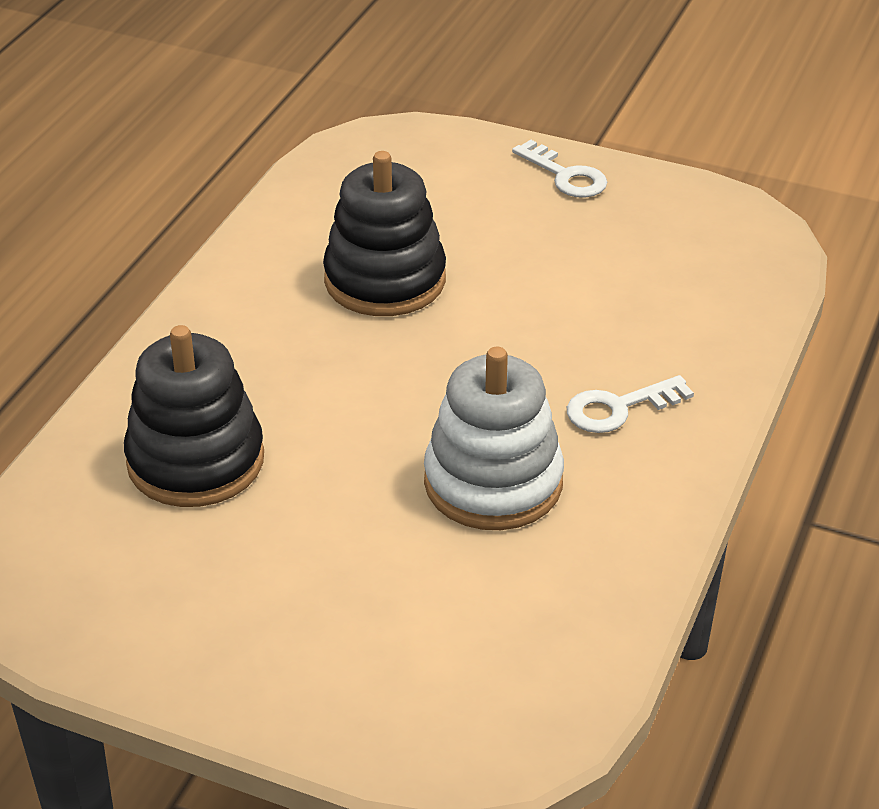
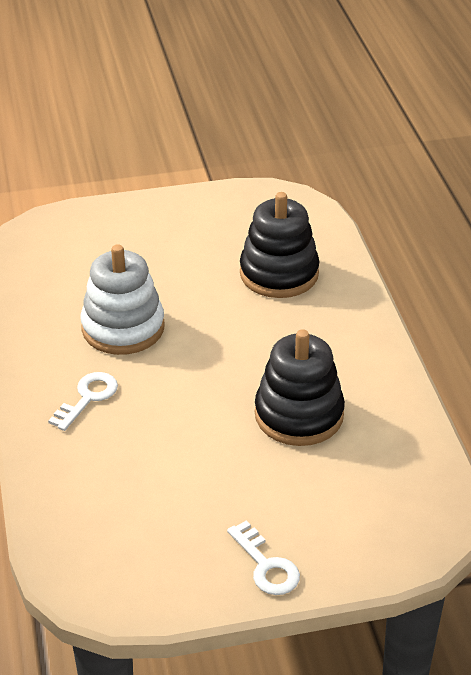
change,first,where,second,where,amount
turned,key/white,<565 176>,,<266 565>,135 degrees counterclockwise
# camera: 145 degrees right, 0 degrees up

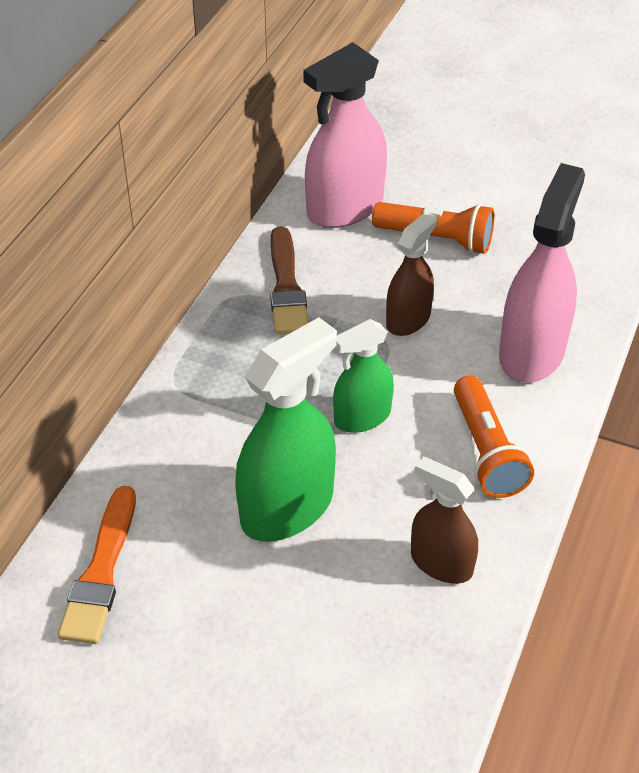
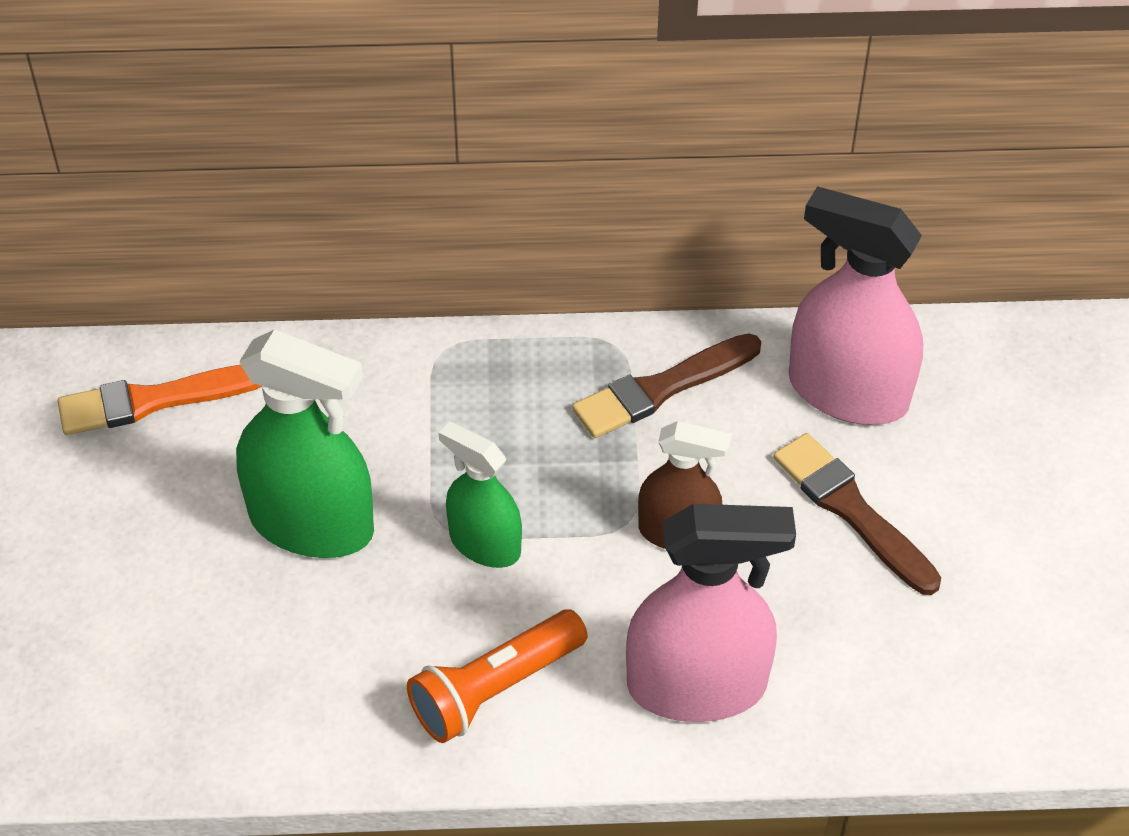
change,first,where,second,where,amount
replaced,flashlight/orange,<436 239>,brush/brown,<851 510>,
removed,spray bottle/brown,<441 563>,,,
# camera: 65 degrees right, 5 degrees up

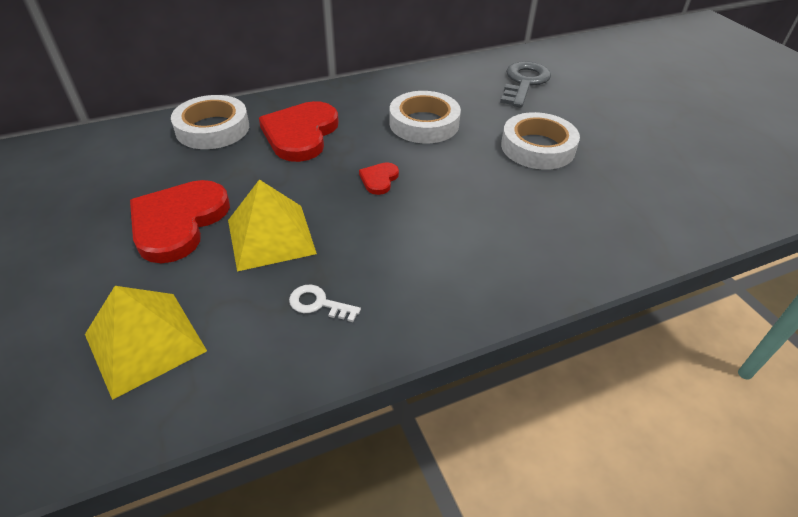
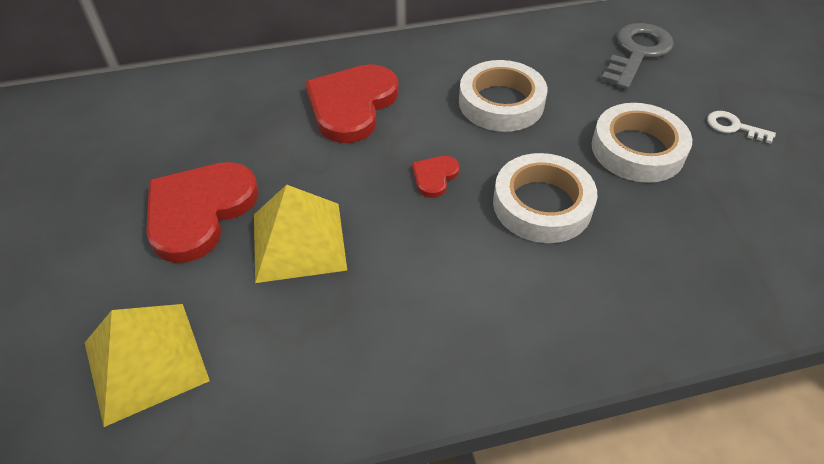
change,first,where,second,where,amount
moved,tape/white,<213 128>,,<542 204>,
moved,key/white,<318 304>,,<733 127>,
# camera: 10 degrees right, 5 degrees up

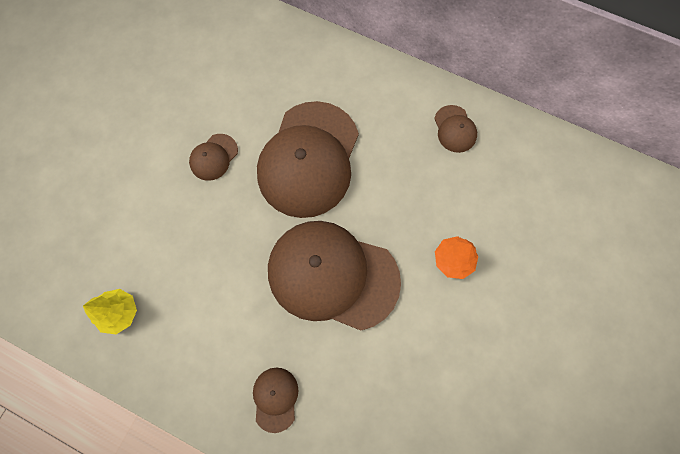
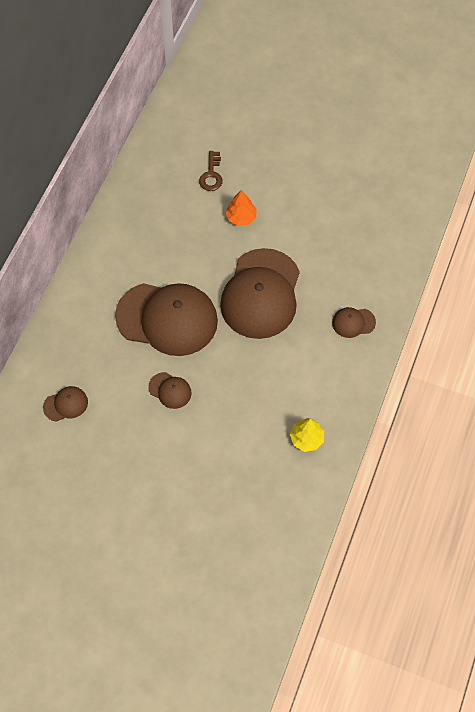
change,first,where,second,where,amount
moved,cap/brown,<455 129>,,<66 404>,
added,,,key/brown,<211 175>,
# camera: 95 degrees left, 10 degrees down

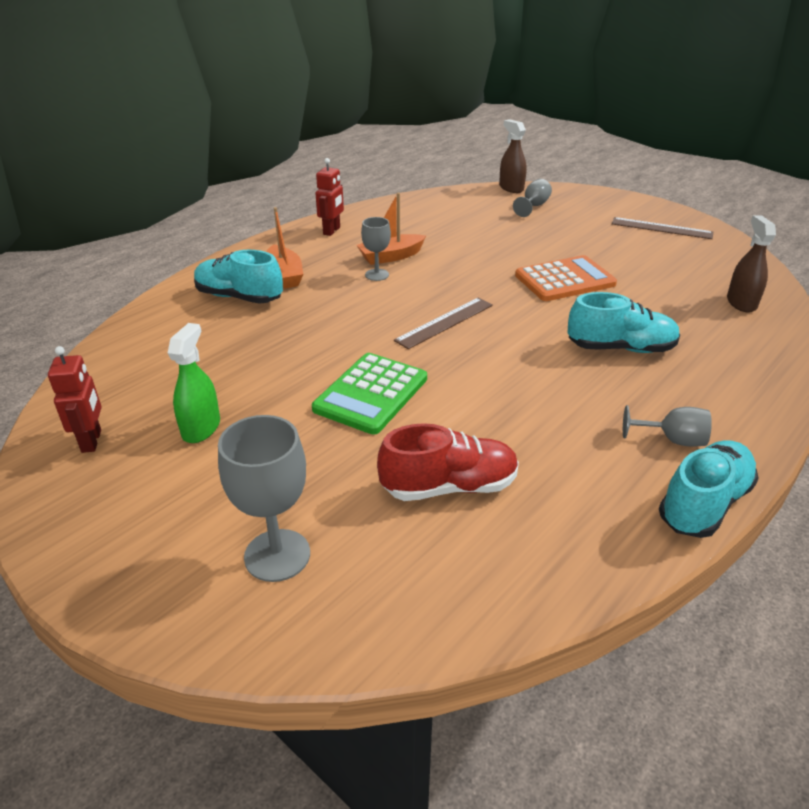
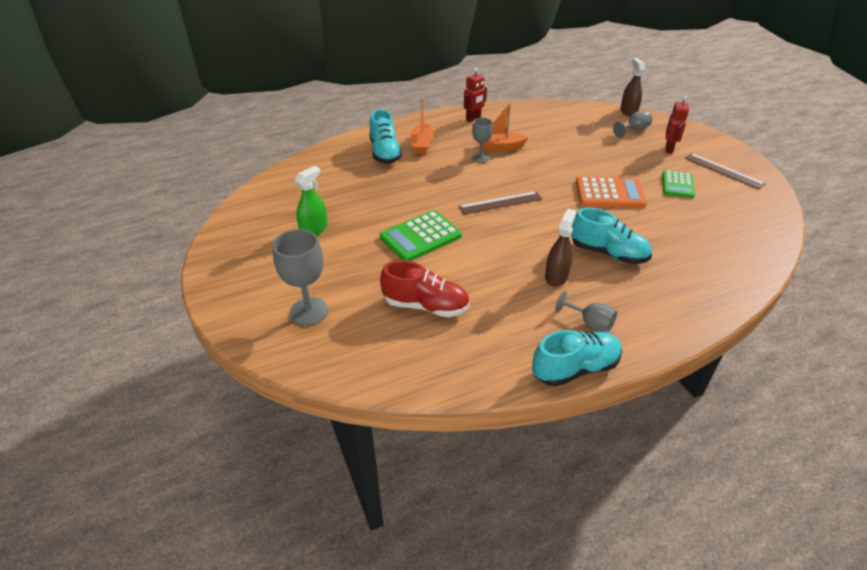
change,first,where,second,where,amount
turned,shoe/turquoise,<239 297>,,<385 153>,150 degrees counterclockwise
moved,spray bottle/brown,<741 303>,,<556 276>,
added,,,calculator/green,<677 185>,
moved,robot/red,<92 441>,,<669 149>,
# camera: 25 degrees right, 5 degrees up

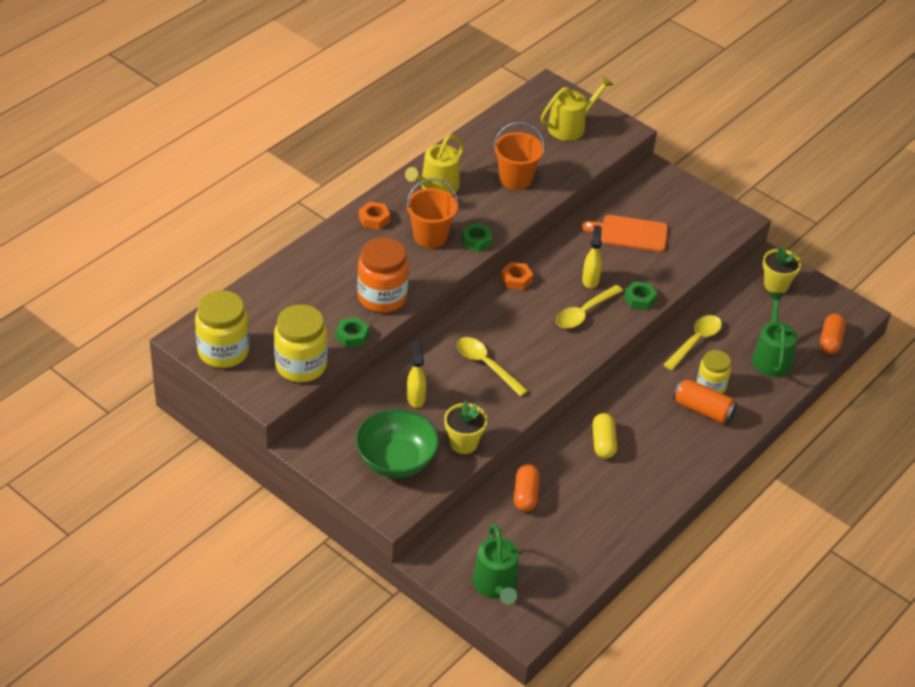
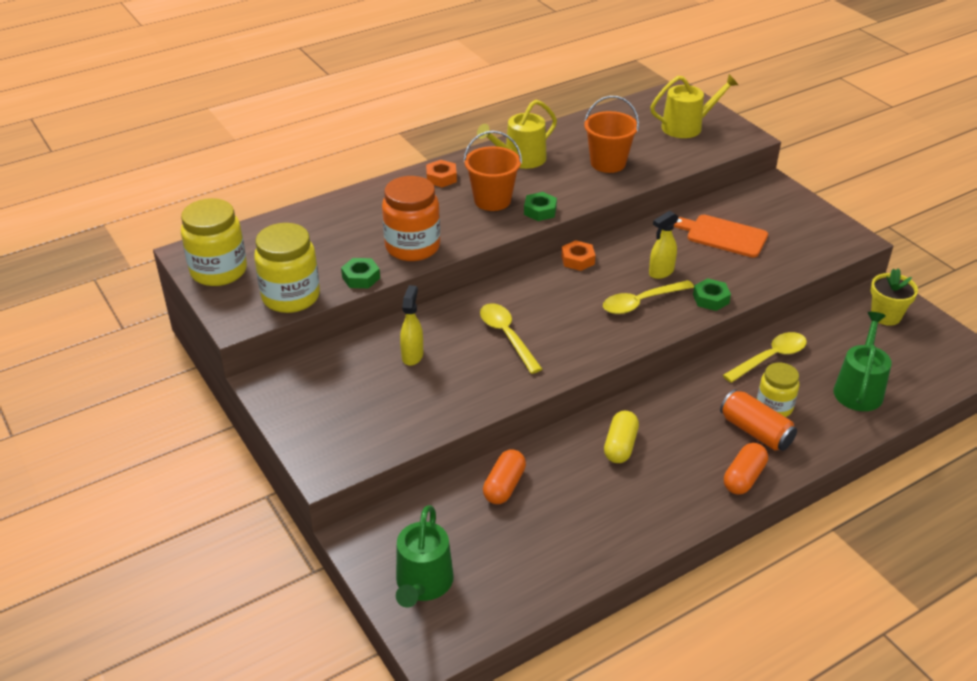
change,first,where,second,where,amount
turned,spray bottle/yellow,<590 280>,,<660 272>,150 degrees counterclockwise
moved,capsule/orange,<830 341>,,<744 478>,
removed,bowl/green,<396 460>,,,
removed,flower pot/yellow,<463 443>,,,
# camera: 20 degrees right, 5 degrees down

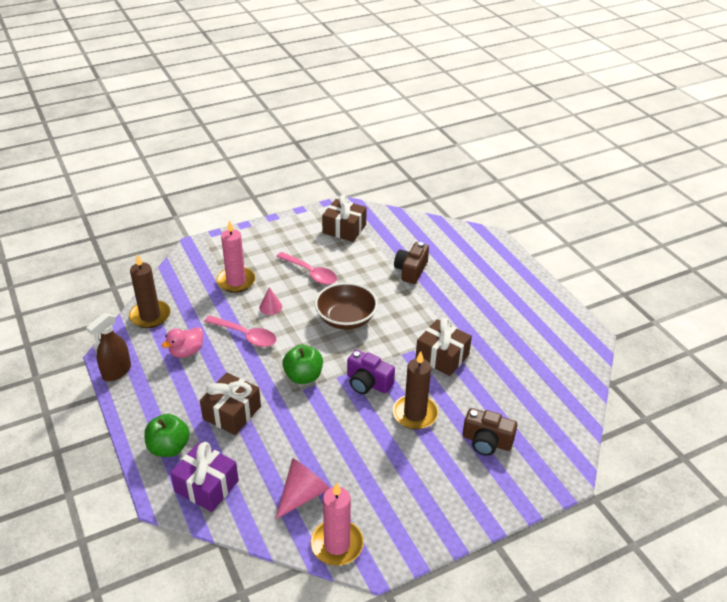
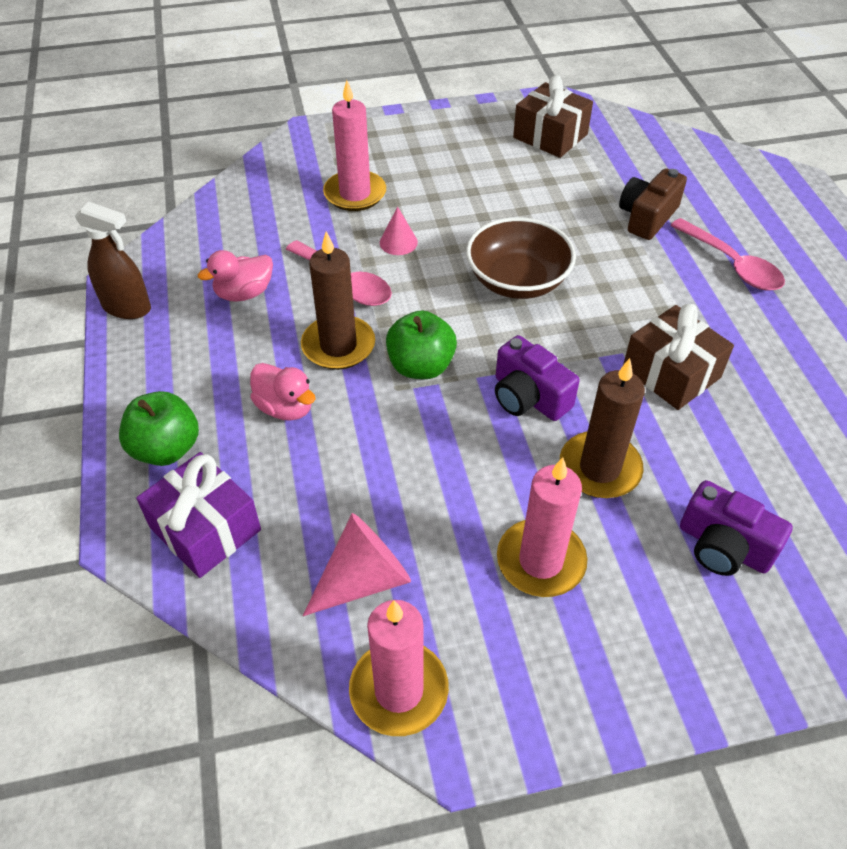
change,first,where,second,where,amount
turned,spray bottle/brown,<116 372>,,<127 307>,120 degrees counterclockwise
replaced,gift/brown,<232 413>,duck/pink,<285 407>,
moved,candle/brown,<150 316>,,<338 346>,
added,,,candle/pink,<541 561>,
moved,spoon/pink,<311 273>,,<732 264>,
recoloured,camera/brown,<486 441>,camera/purple,<723 546>,
# camera: 15 degrees right, 10 degrees up

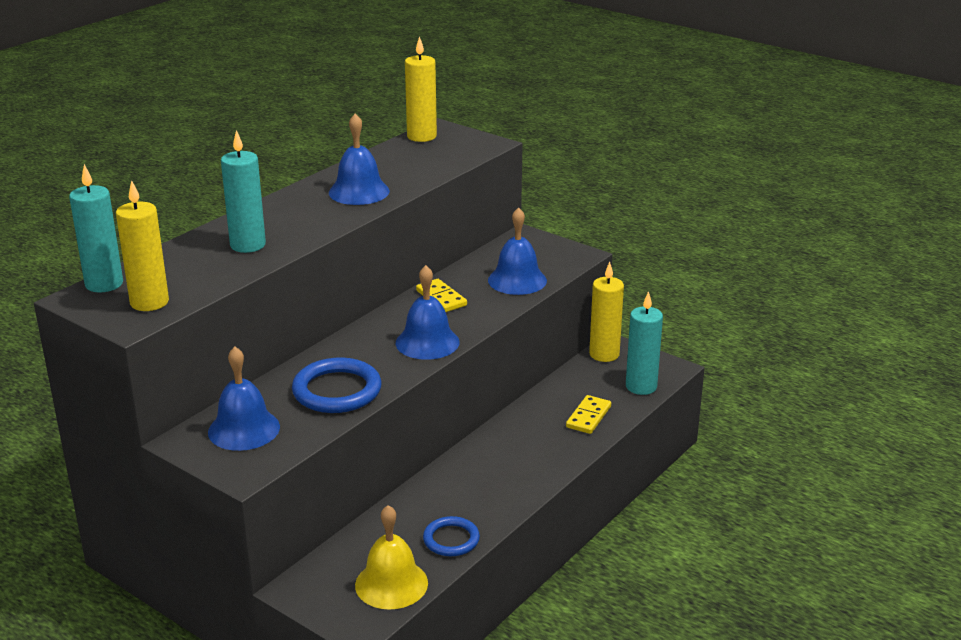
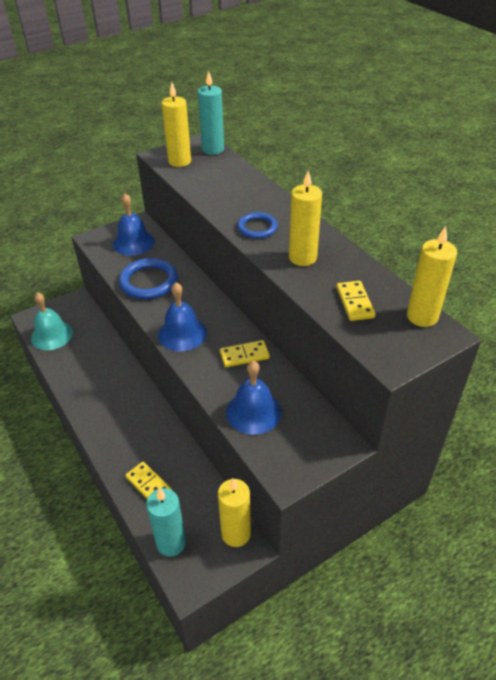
change,first,where,second,where,amount
recoloured,bell/yellow,<391 584>,bell/turquoise,<52 335>,
moved,ring/blue,<451 539>,,<257 228>,
replaced,bell/blue,<359 191>,candle/yellow,<302 258>,
added,,,domino/yellow,<355 302>,
removed,candle/turquoise,<248 245>,,,
# camera: 110 degrees right, 15 degrees up

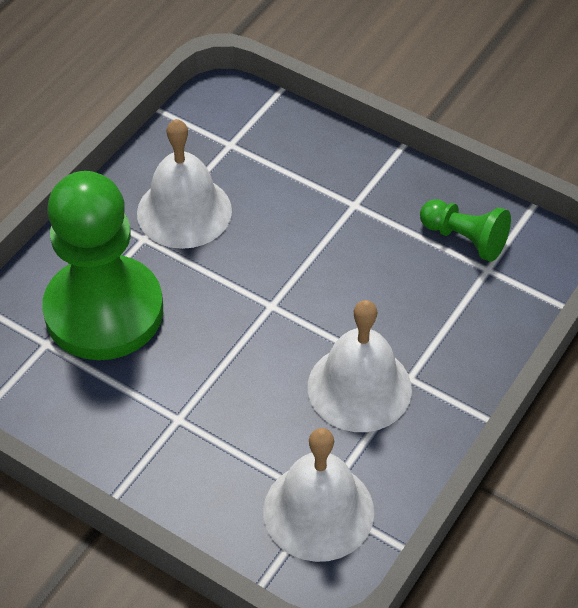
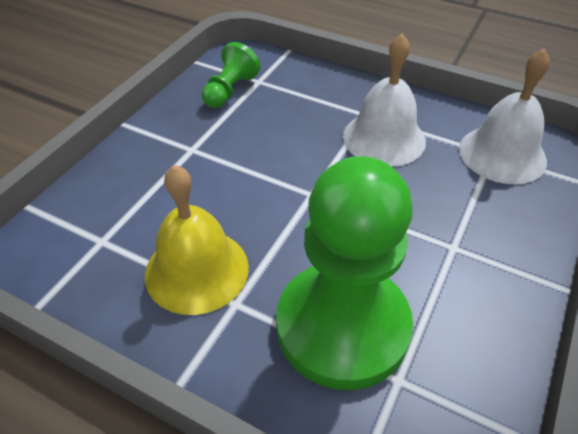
change,first,where,second,where,amount
recoloured,bell/white,<184 211>,bell/yellow,<197 270>,
# camera: 95 degrees left, 5 degrees down

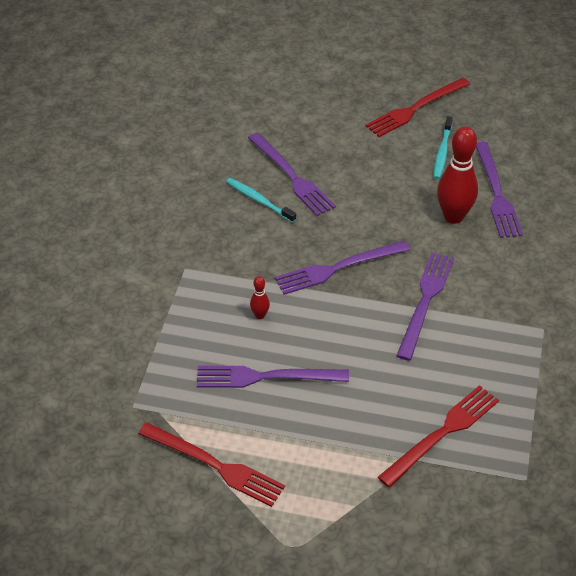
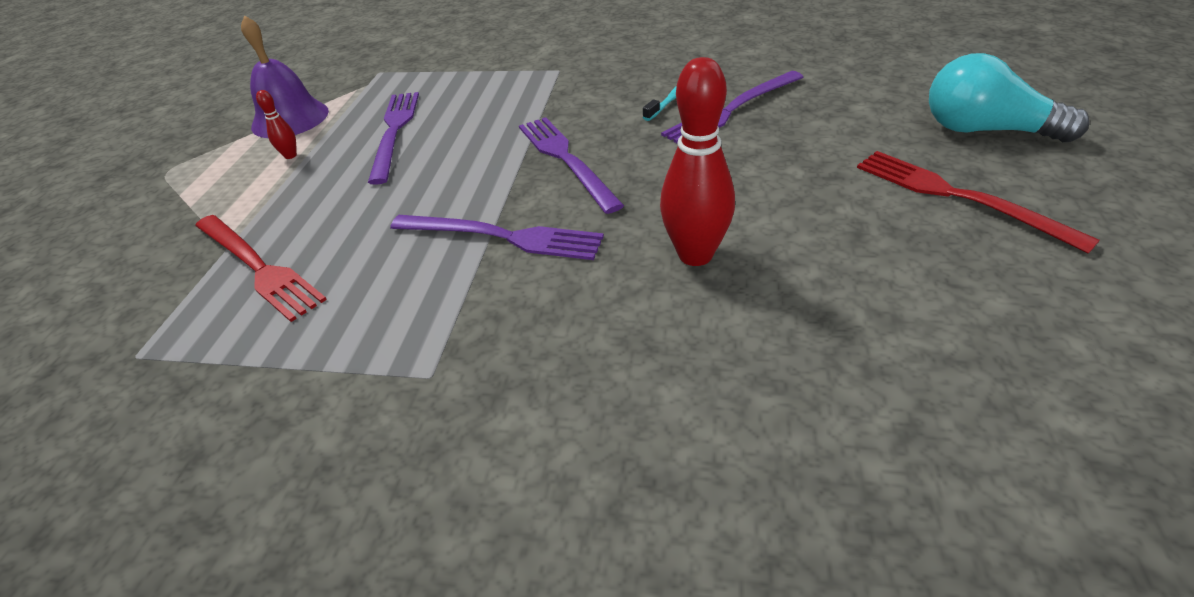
change,first,where,second,where,amount
replaced,fork/red,<215 465>,bell/purple,<290 118>,
moved,bowling pin/red,<260 315>,,<290 155>,
added,,,light bulb/turquoise,<985 130>,
removed,toothbrush/turquoise,<442 152>,,,
removed,fork/purple,<496 193>,,,
# camera: 90 degrees right, 5 degrees down

